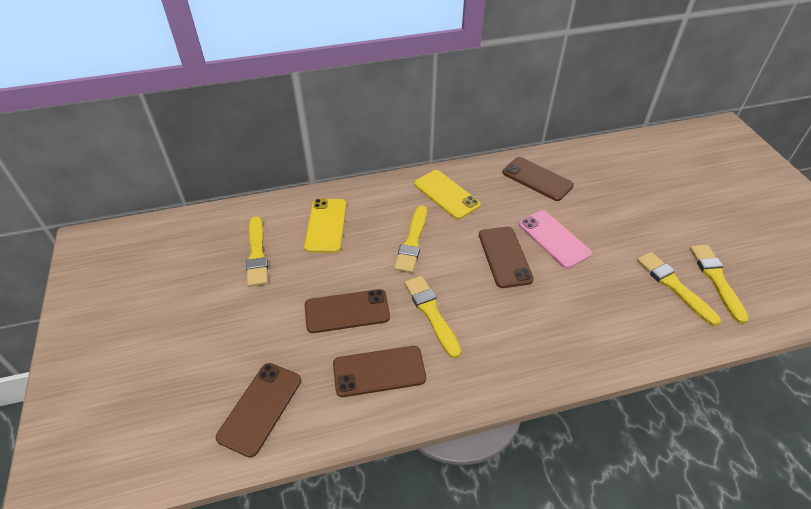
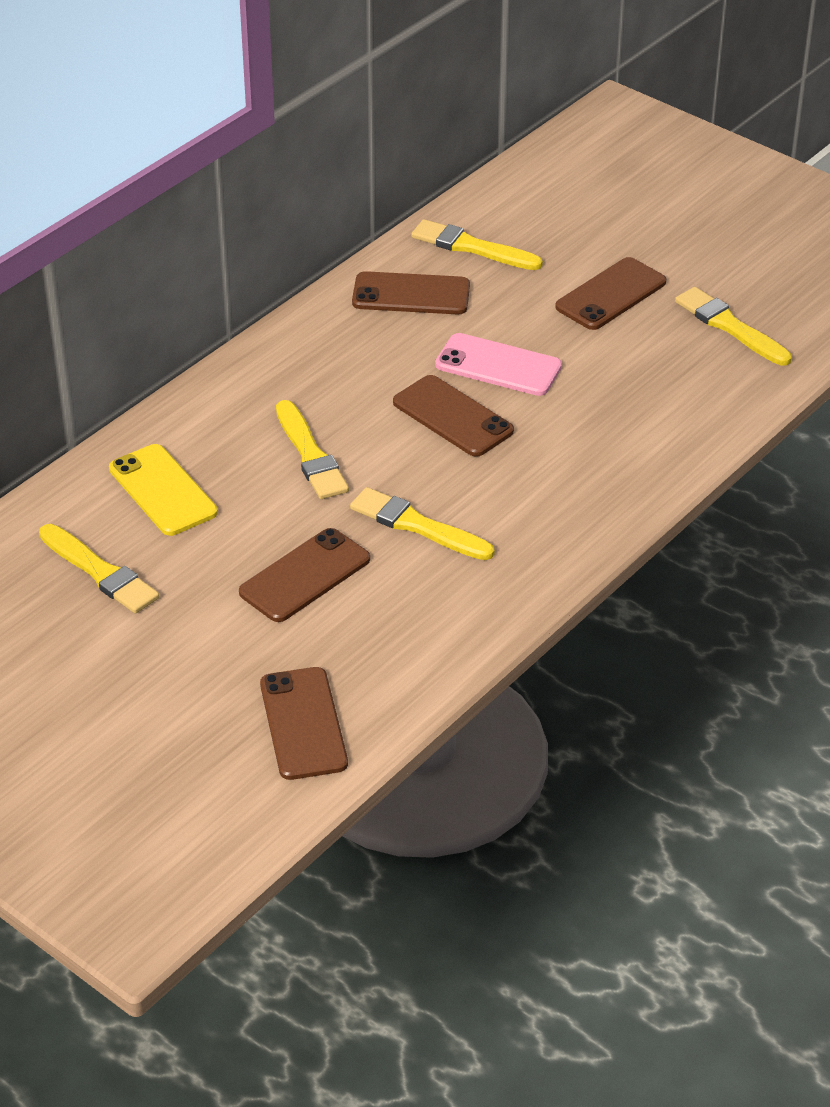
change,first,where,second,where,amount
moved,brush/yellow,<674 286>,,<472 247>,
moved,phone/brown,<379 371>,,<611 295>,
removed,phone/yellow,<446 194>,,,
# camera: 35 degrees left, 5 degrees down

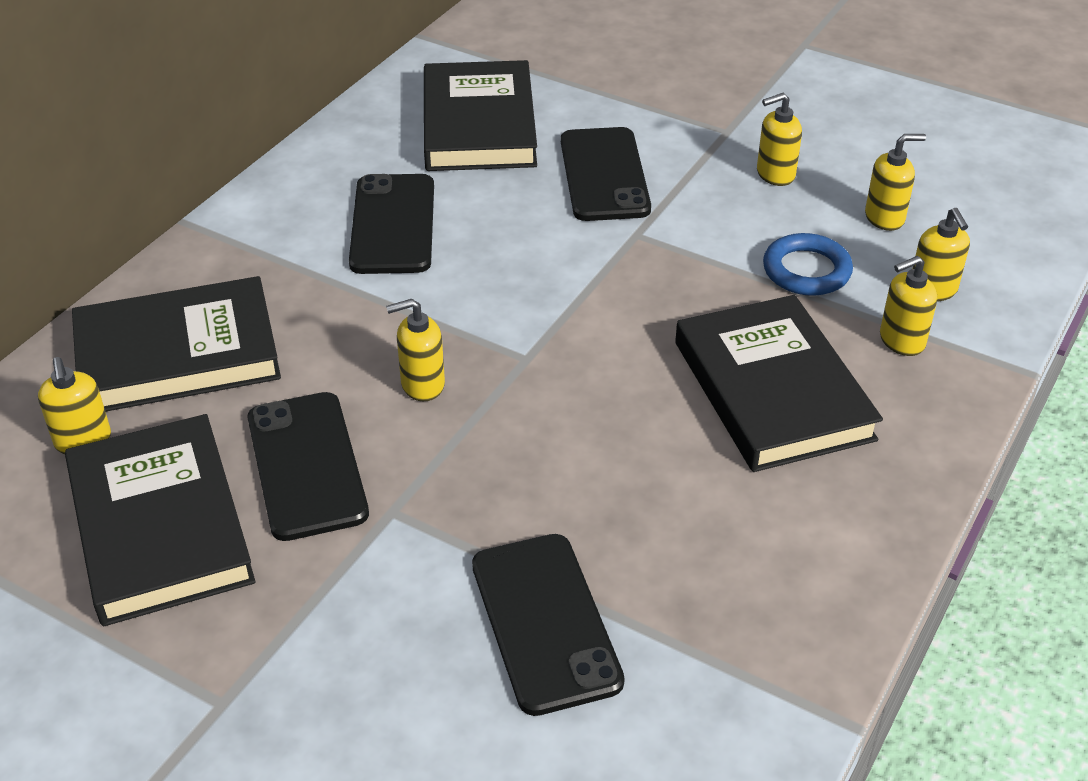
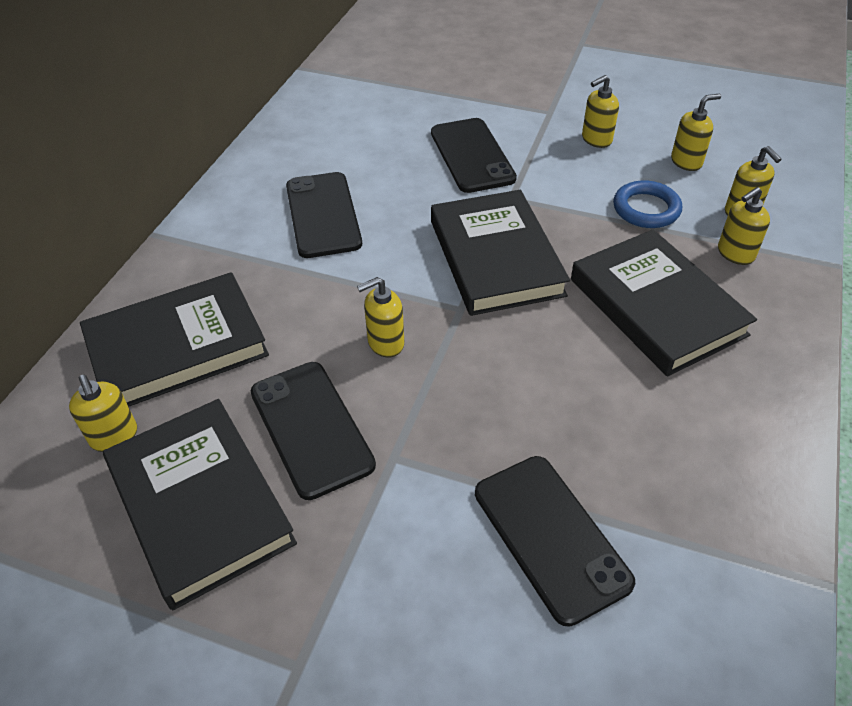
change,first,where,second,where,amount
moved,book/black,<478 124>,,<495 258>,
# camera: 10 degrees left, 5 degrees up

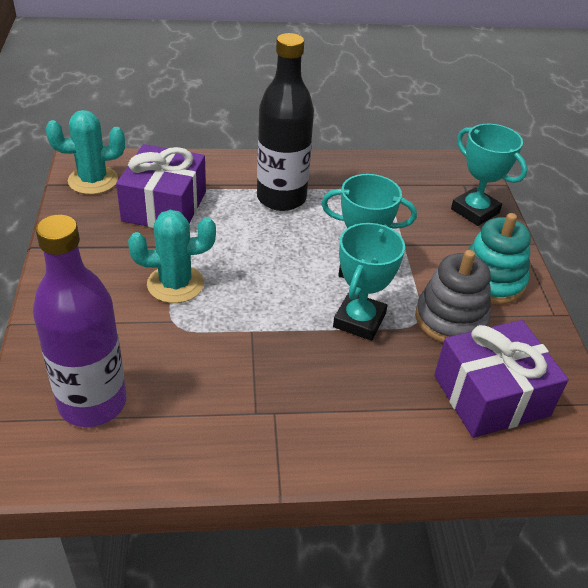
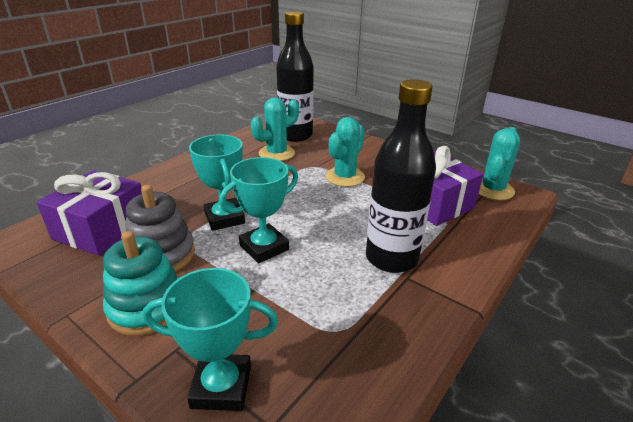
change,first,where,second,where,amount
added,,,cactus/turquoise,<276 153>,
recoloured,bottle/purple,<92 403>,bottle/black,<295 135>,
# camera: 135 degrees right, 10 degrees down

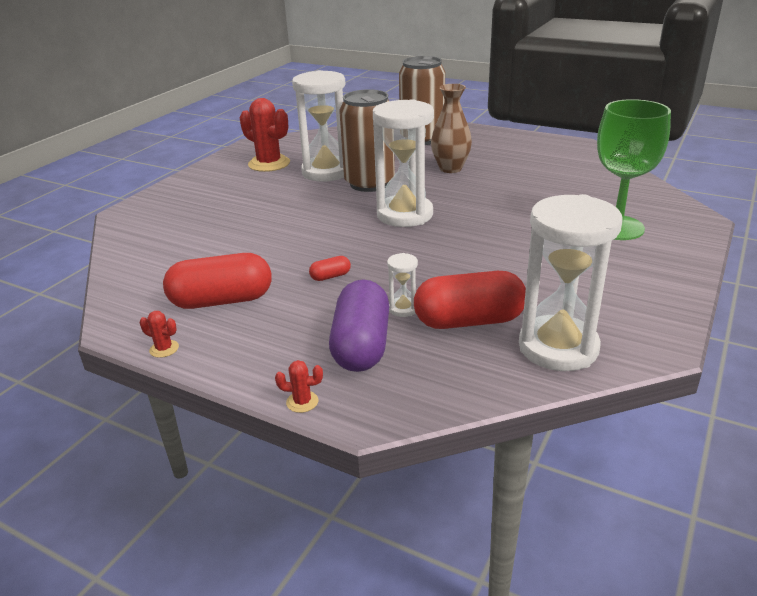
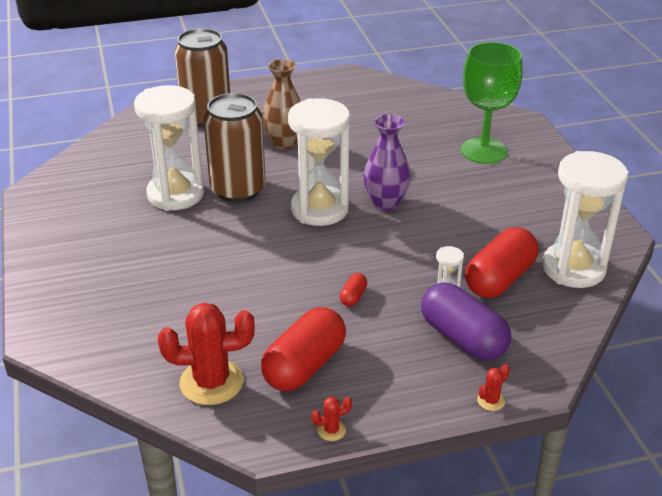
change,first,where,second,where,amount
moved,cactus/red,<269 164>,,<211 382>,
added,,,vase/purple,<385 203>,
# camera: 45 degrees left, 5 degrees up

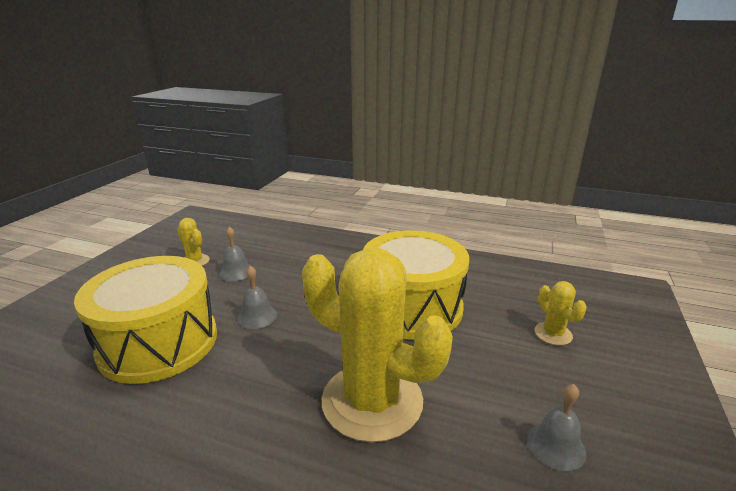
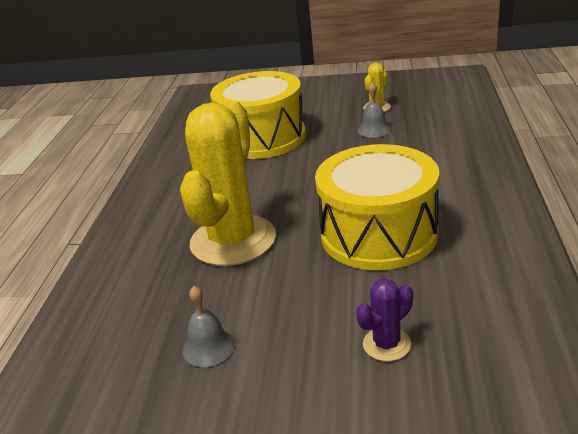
change,first,where,second,where,amount
recoloured,cactus/yellow,<553 334>,cactus/purple,<386 344>,
removed,bell/grey,<257 316>,,,
# camera: 80 degrees right, 5 degrees up

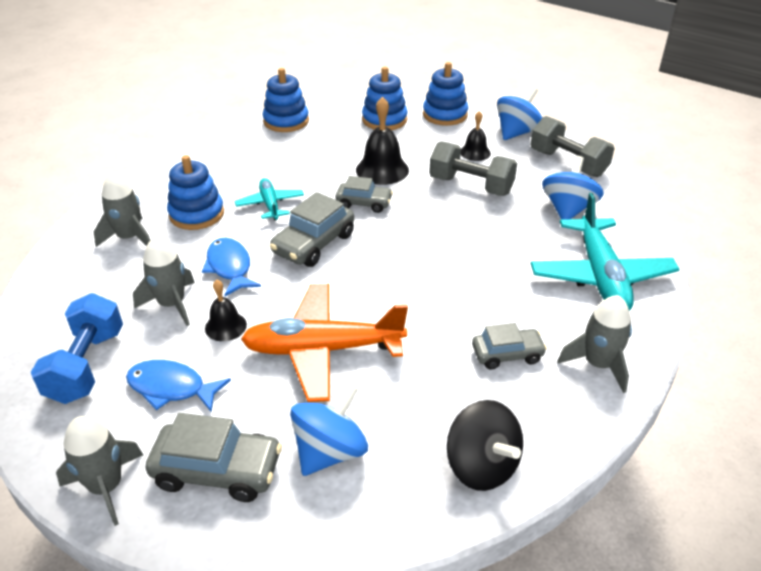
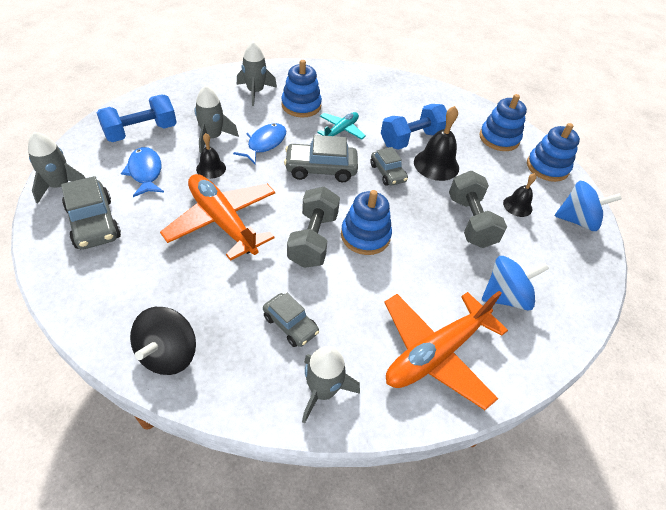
change,first,where,second,where,amount
moved,dumbbell/grey,<567 163>,,<313 239>,
moved,stacking toy/blue,<286 121>,,<365 236>,
added,,,dumbbell/blue,<412 139>,
recoloured,plane/turquoise,<600 276>,plane/orange,<436 353>,
removed,spinning top/blue,<330 451>,,,
# camera: 50 degrees right, 10 degrees up

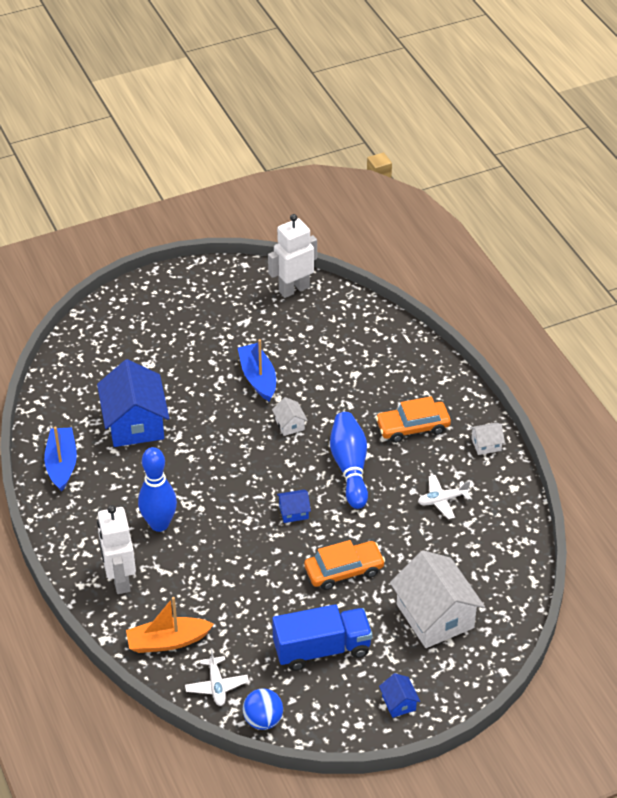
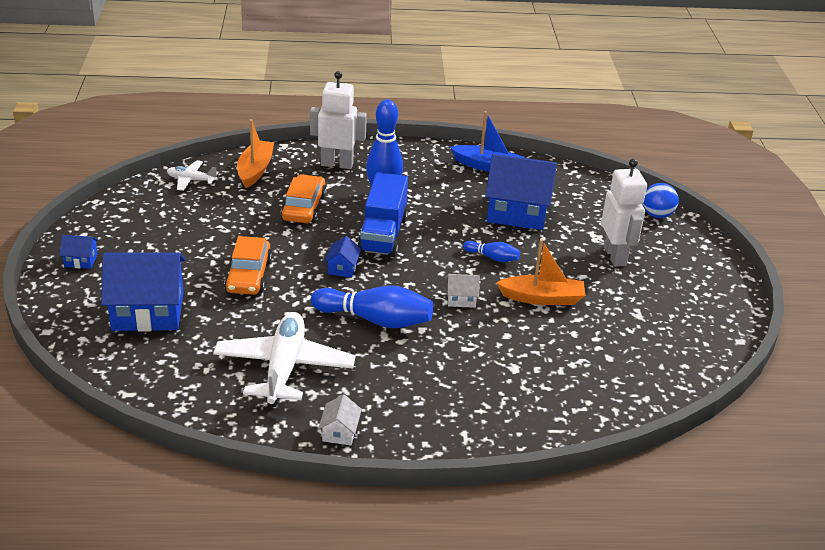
change,first,where,second,where,amount
recoloured,house/white,<435 616>,house/blue,<148 311>,
resized,plane/white,<442 500>,,<284 367>,x2.03
moved,car/orange,<412 427>,,<304 207>,
moved,truck/blue,<322 649>,,<383 235>,
added,,,bowling pin/blue,<492 257>,
recoloured,boat/blue,<258 378>,boat/orange,<542 298>,
moved,robot/white,<293 289>,,<615 256>,
moved,ball/blue,<263 720>,,<657 215>,
# camera: 110 degrees right, 10 degrees down

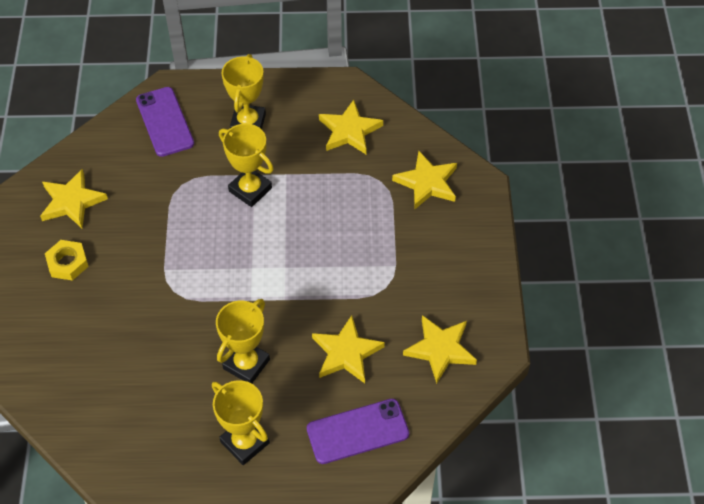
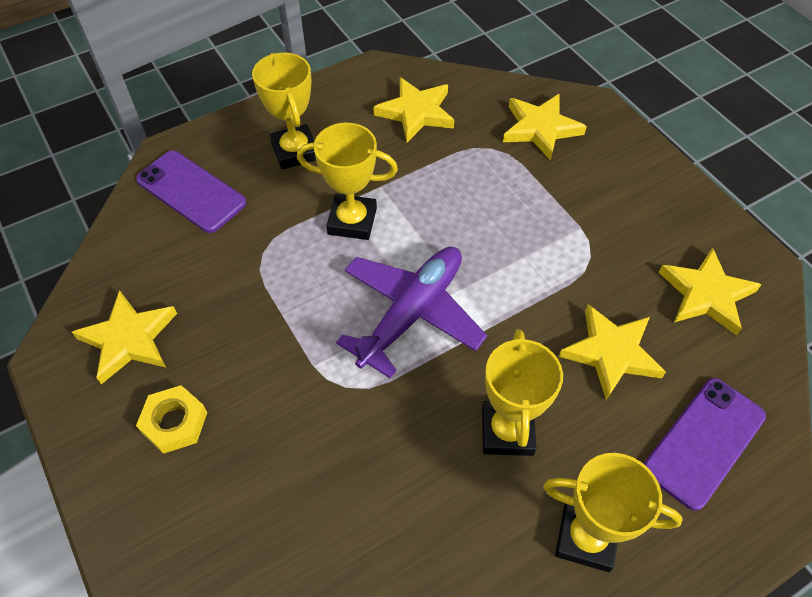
change,first,where,second,where,amount
added,,,plane/purple,<412 313>,
# camera: 30 degrees left, 0 degrees up

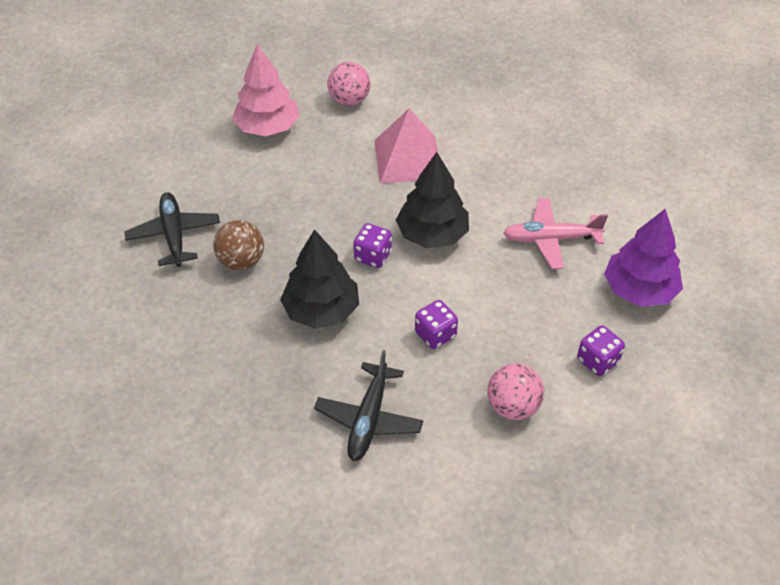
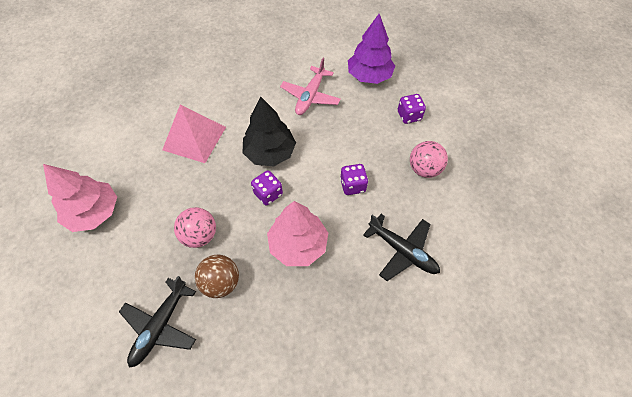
change,first,where,second,where,amount
turned,plane/black,<174 235>,,<160 325>,75 degrees counterclockwise
moved,ball/pink,<349 100>,,<200 235>,
recoloured,tree/black,<321 310>,tree/pink,<298 244>,
# camera: 65 degrees left, 10 degrees up

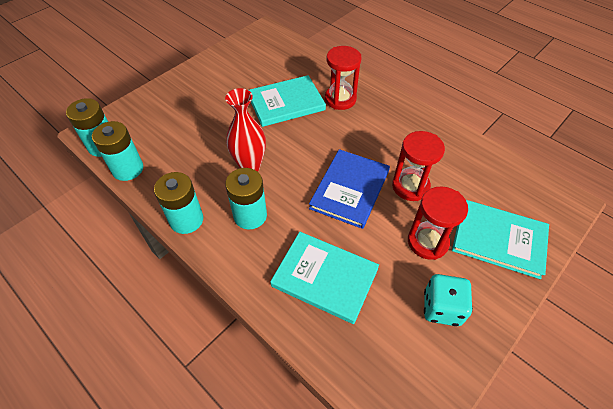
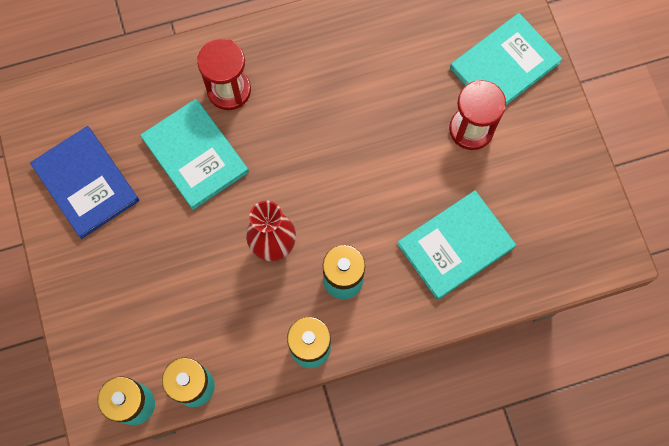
change,first,where,second,where,amount
moved,book/blue,<350 189>,,<86 183>,
turned,book/turquoise,<286 103>,,<195 155>,45 degrees counterclockwise
removed,hourglass/red,<410 186>,,,
removed,dice/turquoise,<441 308>,,,
# camera: 60 degrees left, 20 degrees up

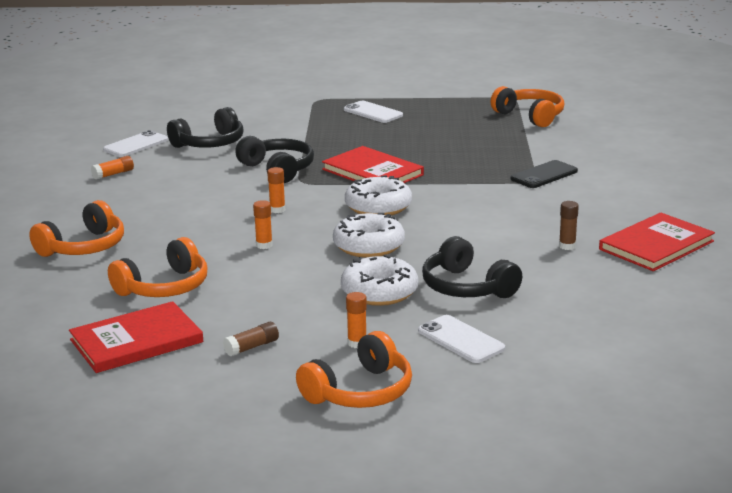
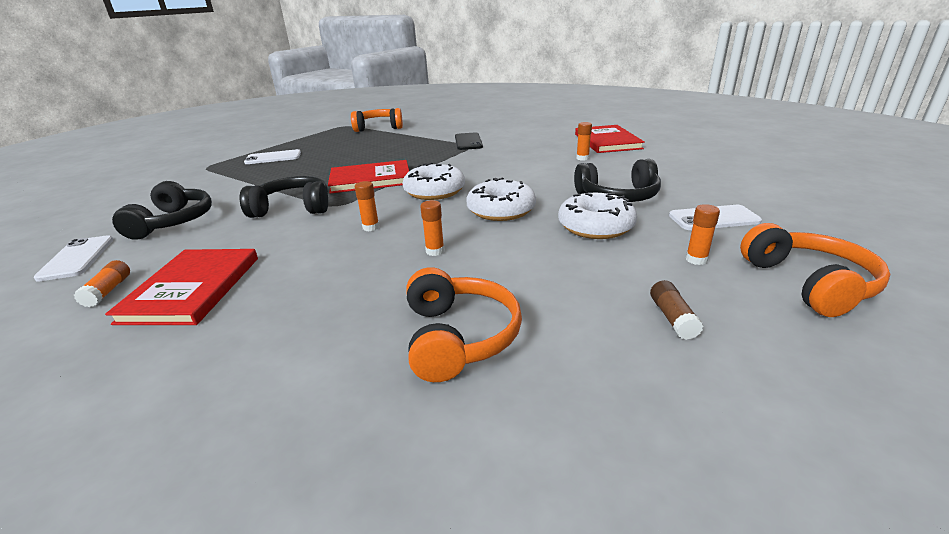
change,first,where,second,where,amount
moved,book/red,<136 341>,,<192 288>,
recoloured,glue stick/brown,<567 246>,glue stick/orange,<582 158>,
removed,headphones/orange,<84 247>,,,
# camera: 55 degrees left, 5 degrees up

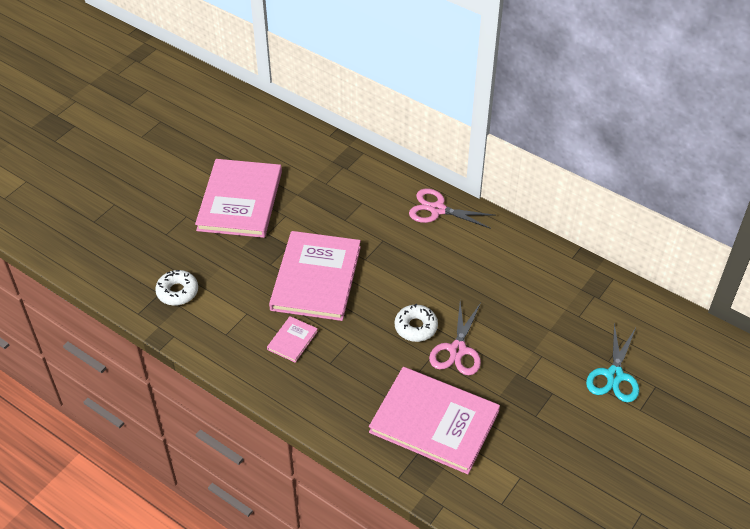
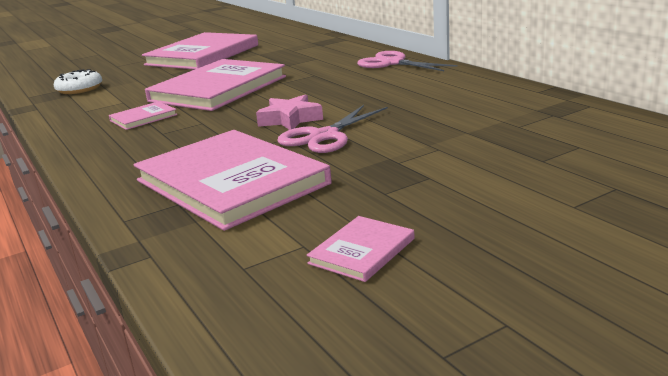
change,first,where,second,where,amount
replaced,donut/white,<416 327>,star/pink,<290 119>,
added,,,book/pink,<362 251>,
removed,scissors/turquoise,<614 375>,,,
# camera: 25 degrees right, 25 degrees down

